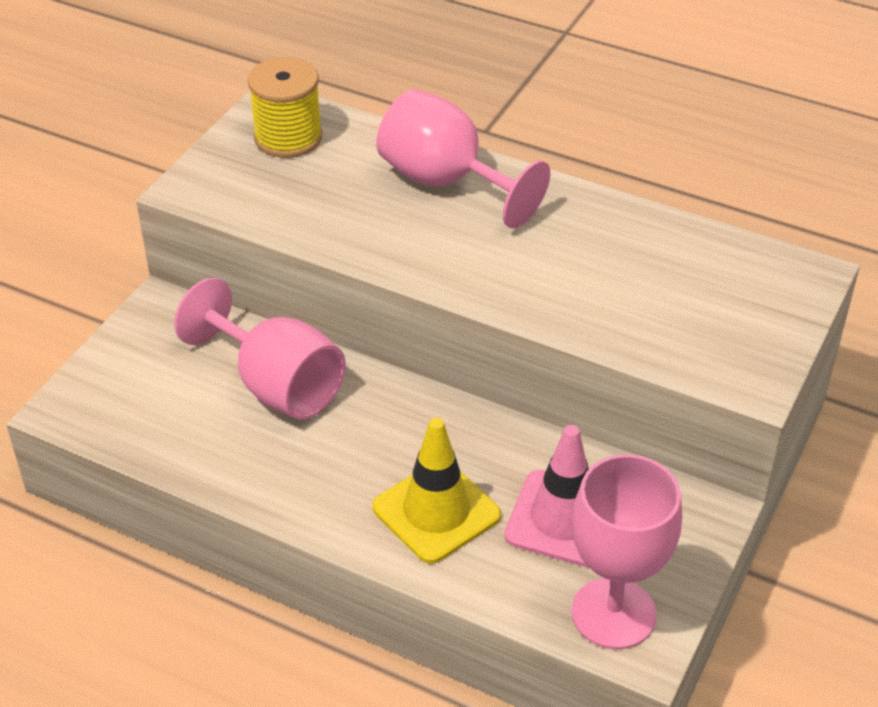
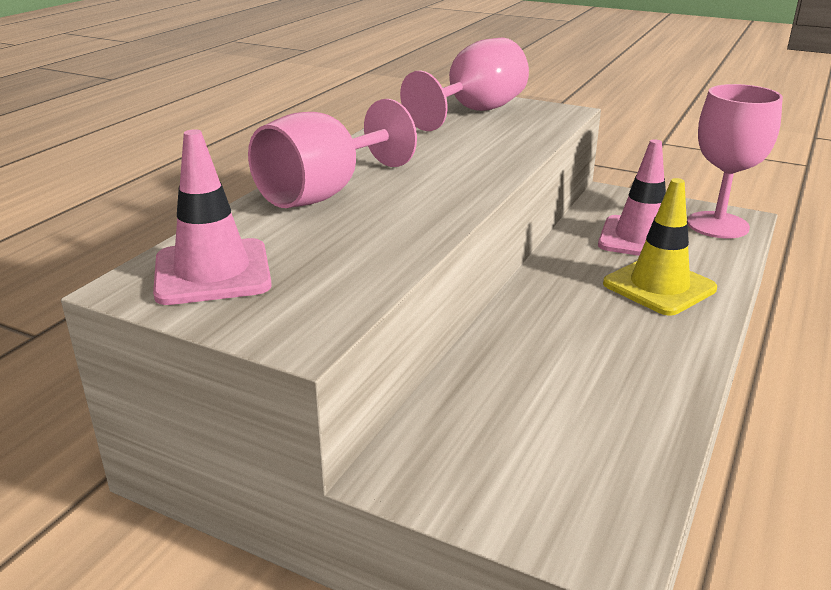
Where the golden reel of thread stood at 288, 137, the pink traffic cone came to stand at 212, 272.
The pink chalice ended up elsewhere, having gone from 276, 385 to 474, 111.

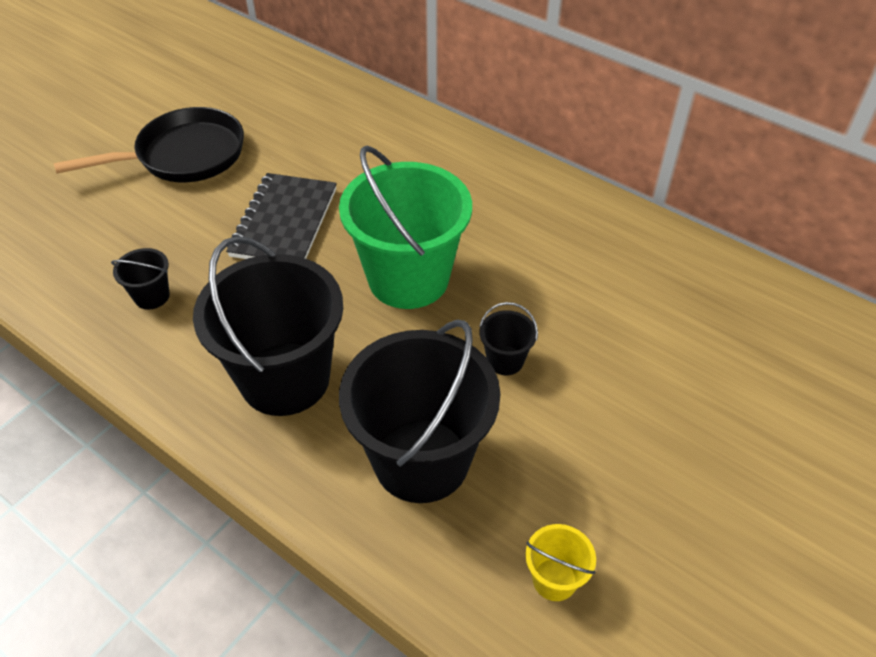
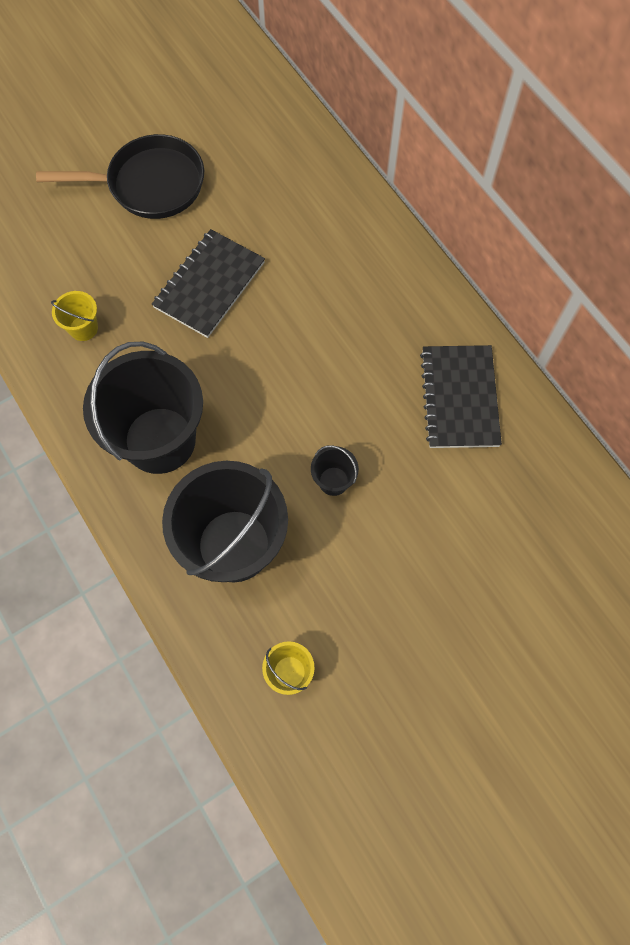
The second view lost the green pail at 408, 278.
What was the ebony pail at 152, 296 turned into the golden pail at 83, 328.
The second view gained the ebony exercise book at 459, 398.

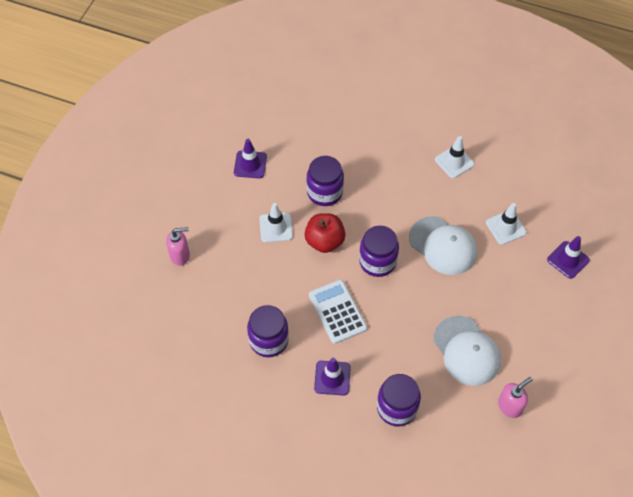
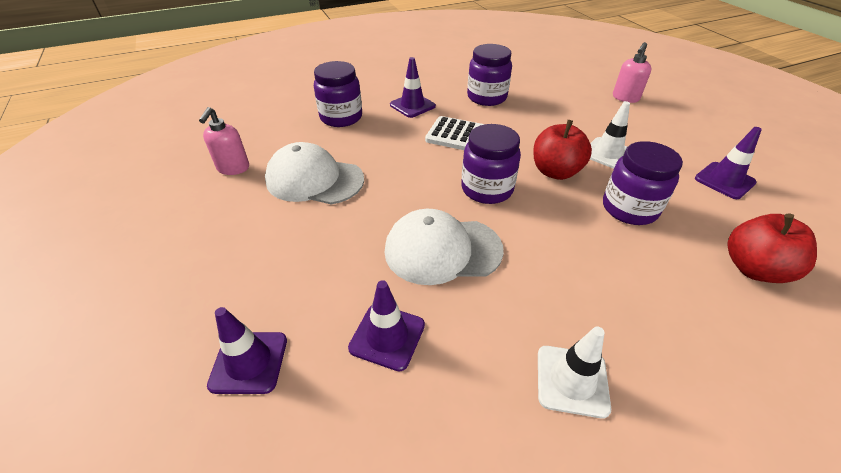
What was the white traffic cone at 505, 227 turned into the purple traffic cone at 387, 336.
The second view gained the crimson apple at 754, 269.

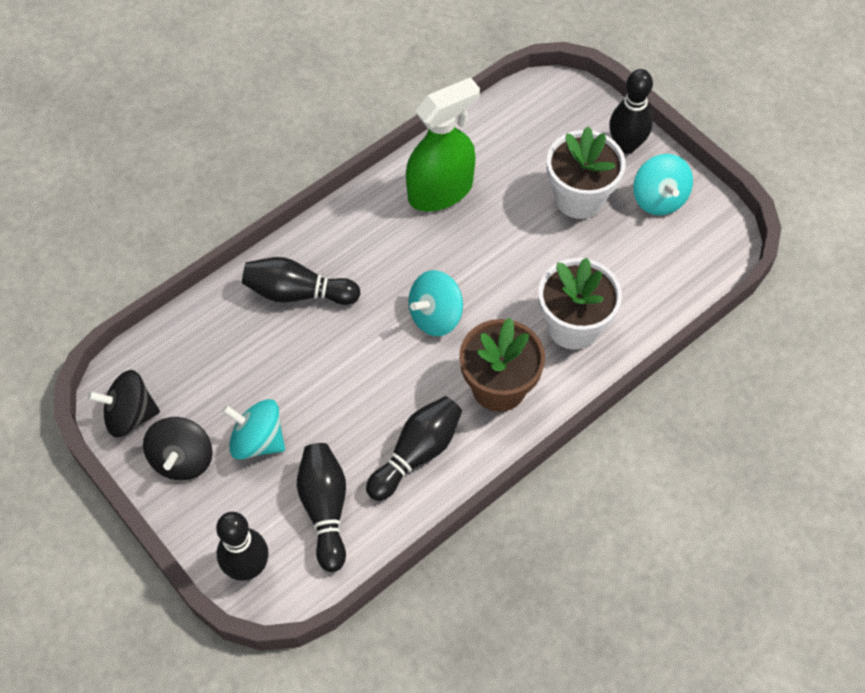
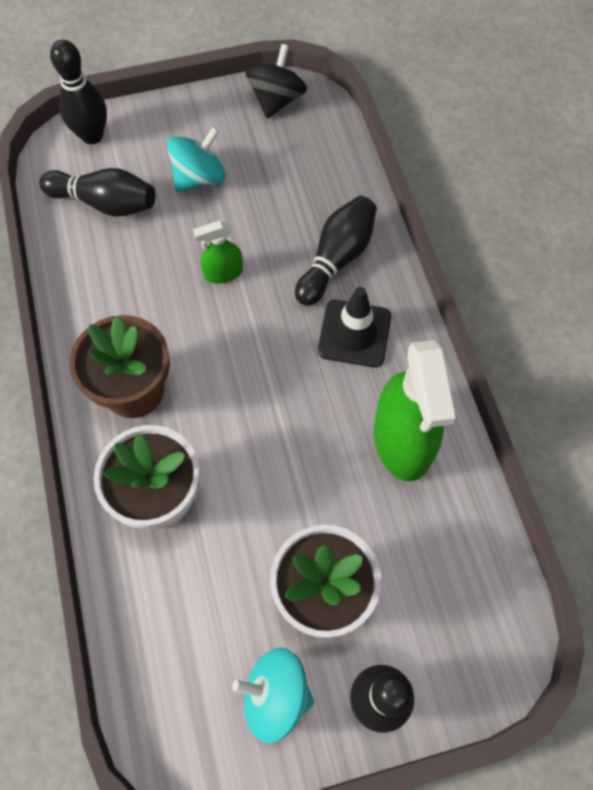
The second view lost the turquoise whirligig at 435, 316.
The second view lost the ebony bowling pin at 417, 453.
The second view lost the ebony whirligig at 182, 459.
The second view gained the green spray cleaner at 223, 273.
The second view gained the ebony traffic cone at 354, 333.

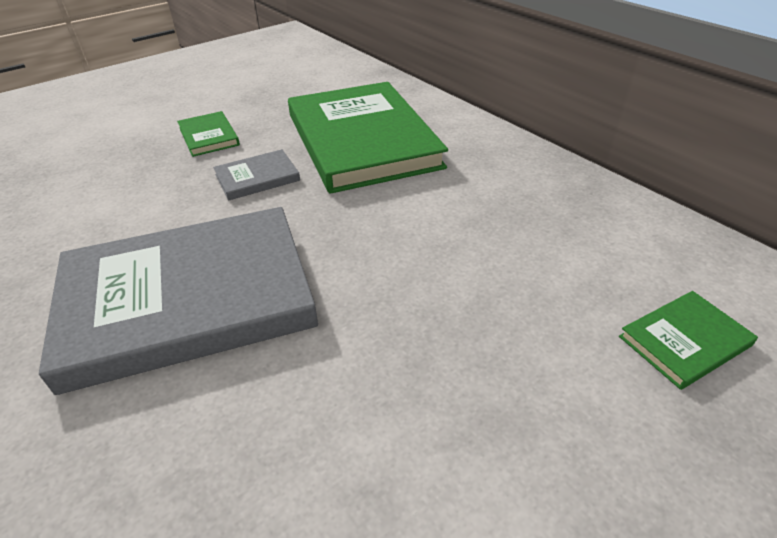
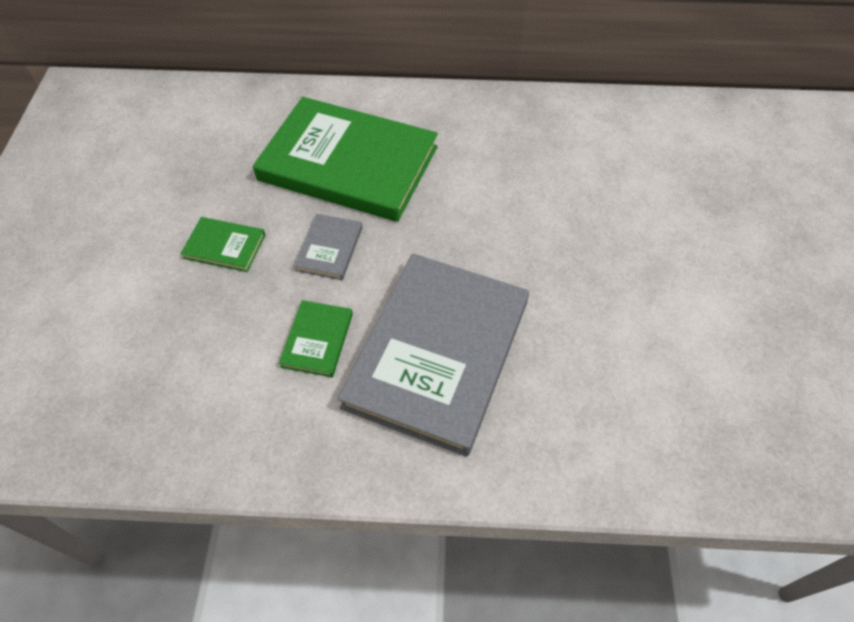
The green hardcover ended up elsewhere, having gone from 684, 341 to 317, 340.

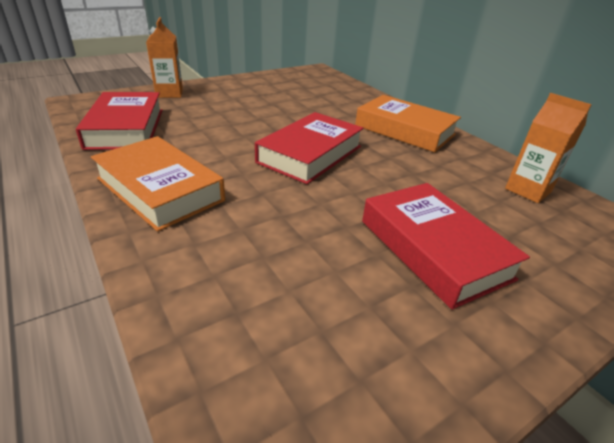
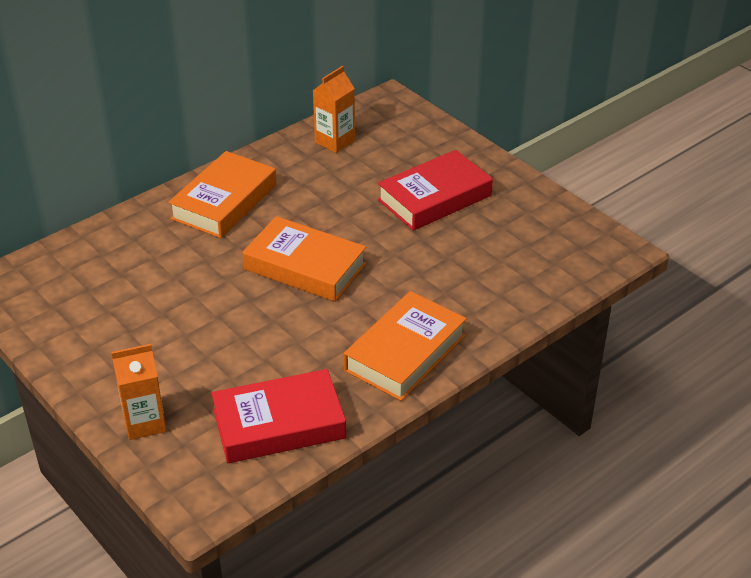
What was the crimson hardcover at 310, 154 turned into the orange hardcover at 305, 266.

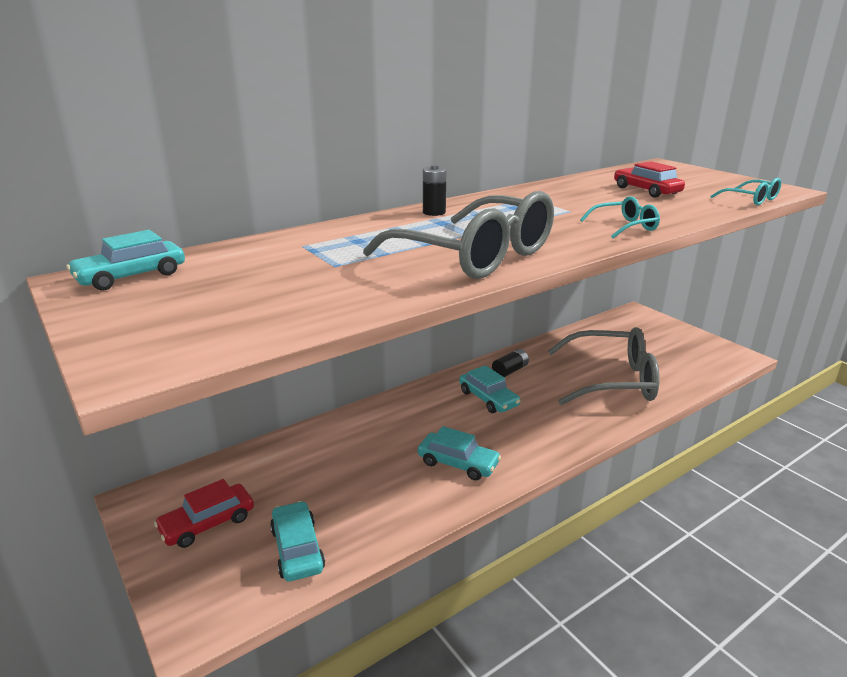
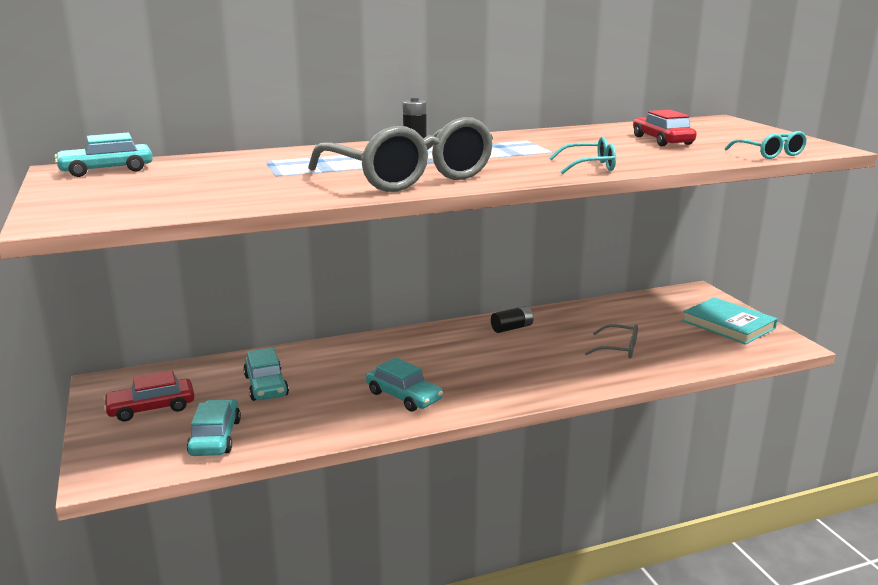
The size of the grey glasses at 612, 380 changed by a factor of 0.45.
The turquoise automobile ended up elsewhere, having gone from 488, 398 to 266, 386.
The second view gained the turquoise hardcover at 728, 324.

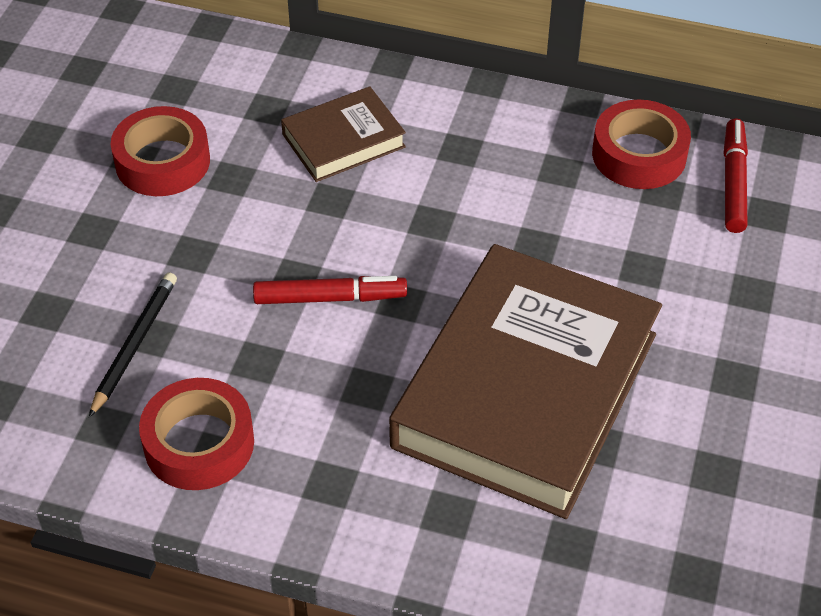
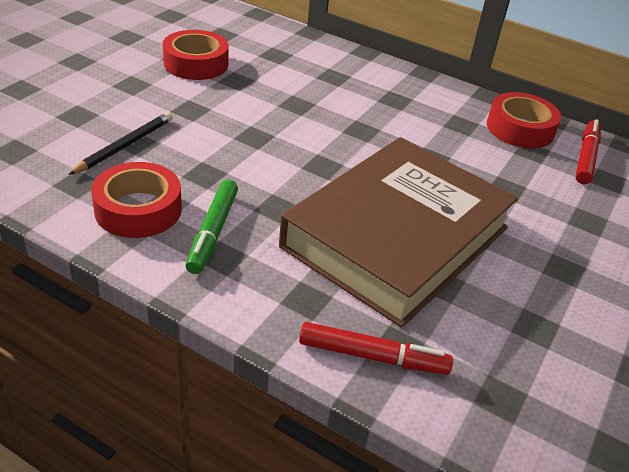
The second view lost the russet hardcover at 343, 140.
The crimson marker pen ended up elsewhere, having gone from 330, 298 to 373, 356.
The second view gained the green marker pen at 212, 232.

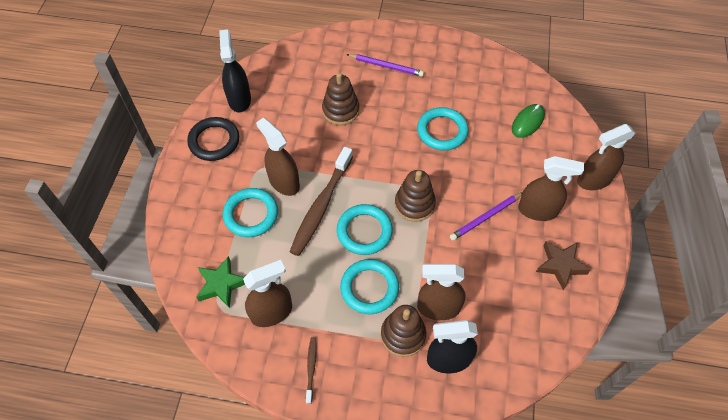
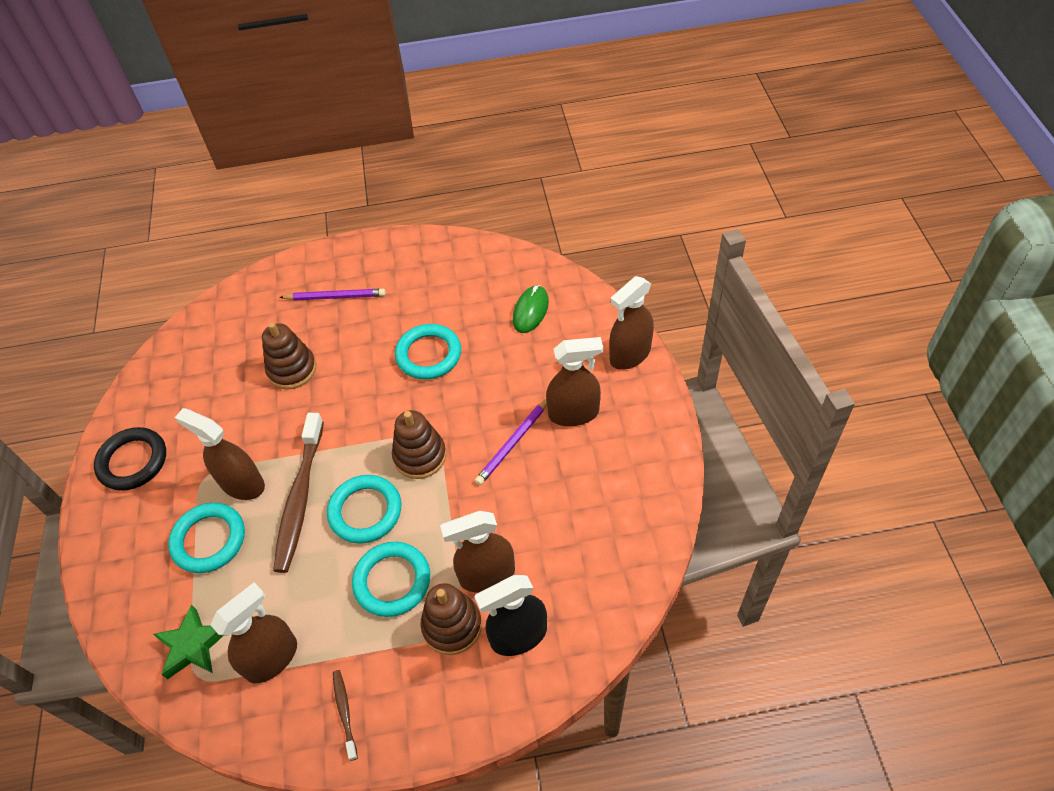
The second view lost the ebony spray cleaner at 239, 99.
The second view lost the russet star shape at 560, 265.

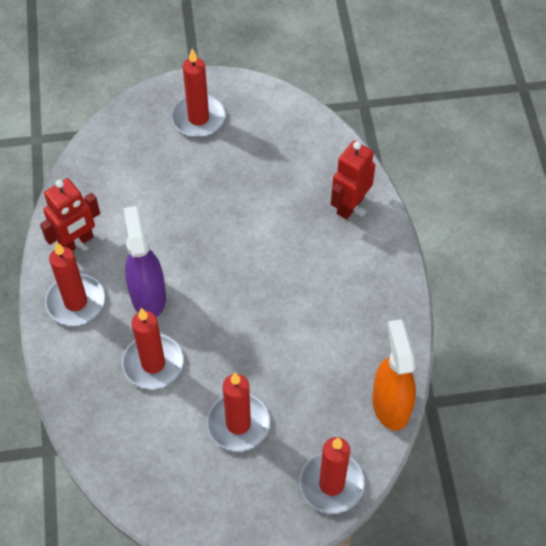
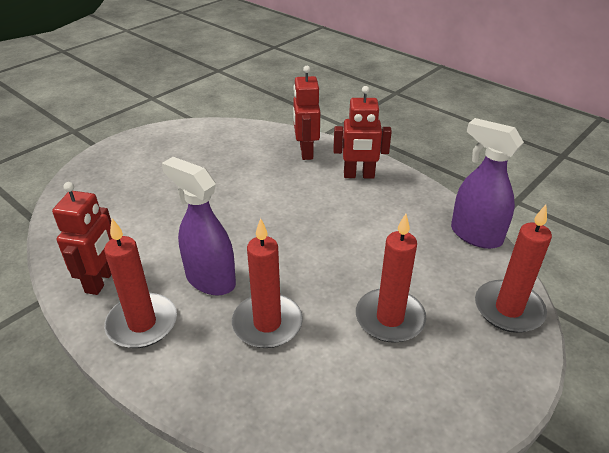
The second view lost the crimson wax candle at 198, 118.
What was the orange spray cleaner at 390, 405 turned into the purple spray cleaner at 475, 235.
The second view gained the crimson toy robot at 359, 175.

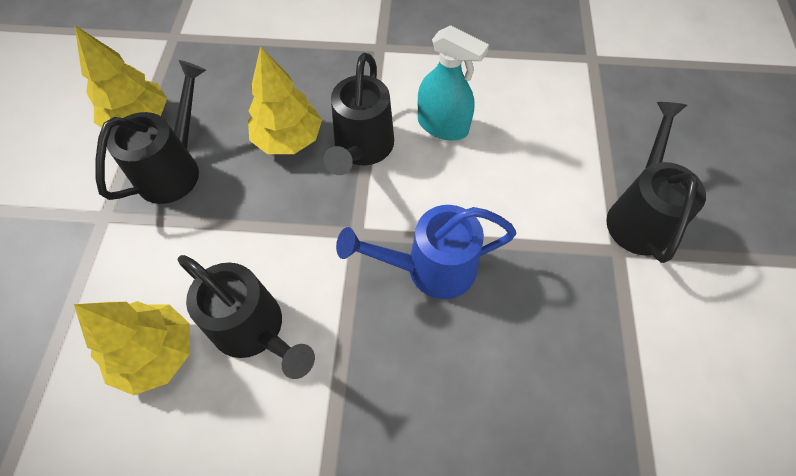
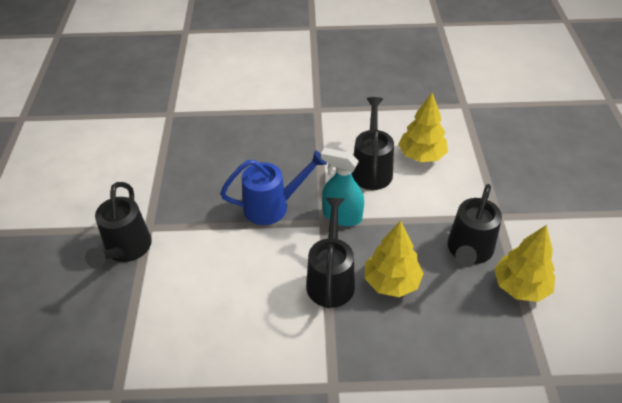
The turquoise spray cleaner ended up elsewhere, having gone from 443, 126 to 342, 216.
The ebony sprinkling can at 255, 330 ended up facing another way, 60 degrees clockwise from before.

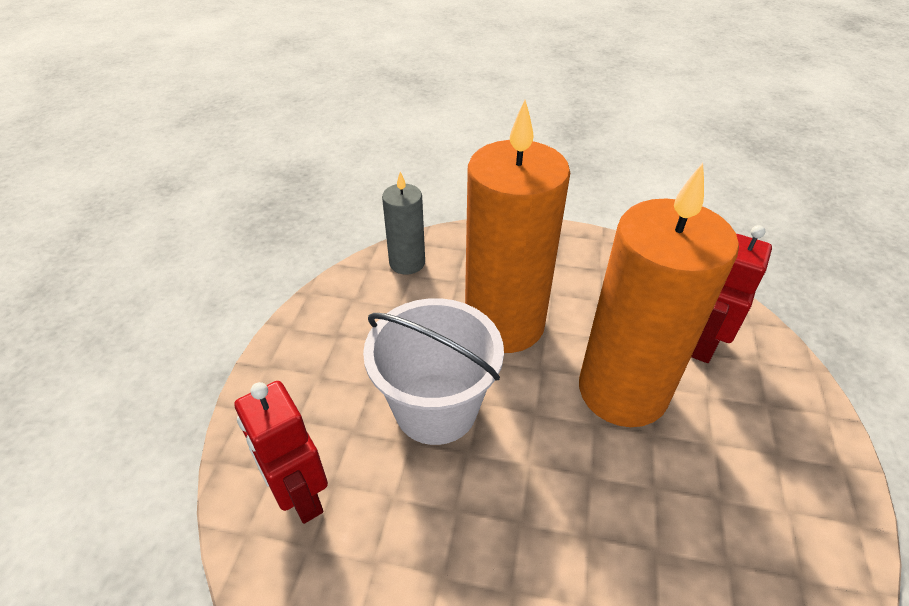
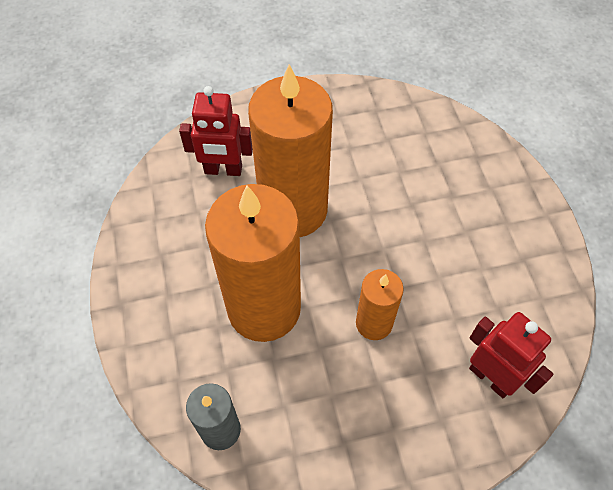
Where the white pail stood at 436, 408, the orange wax candle came to stand at 374, 323.
The crimson toy robot at 300, 496 ended up facing another way, 75 degrees counterclockwise from before.

